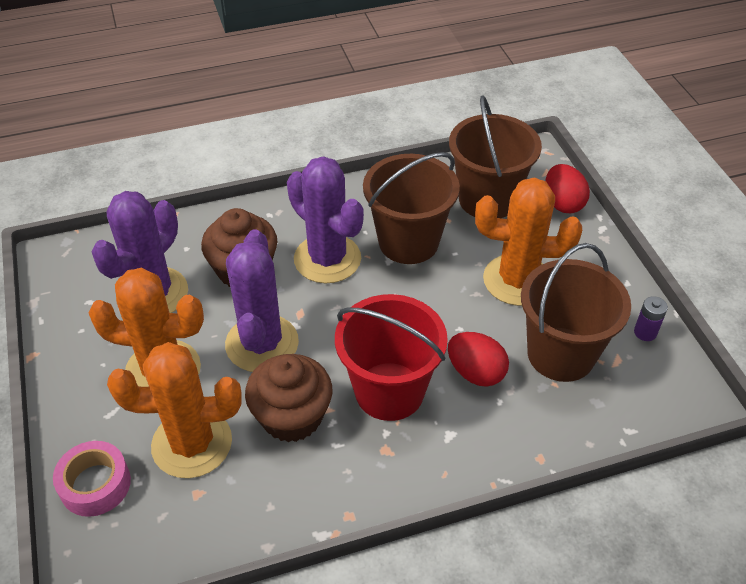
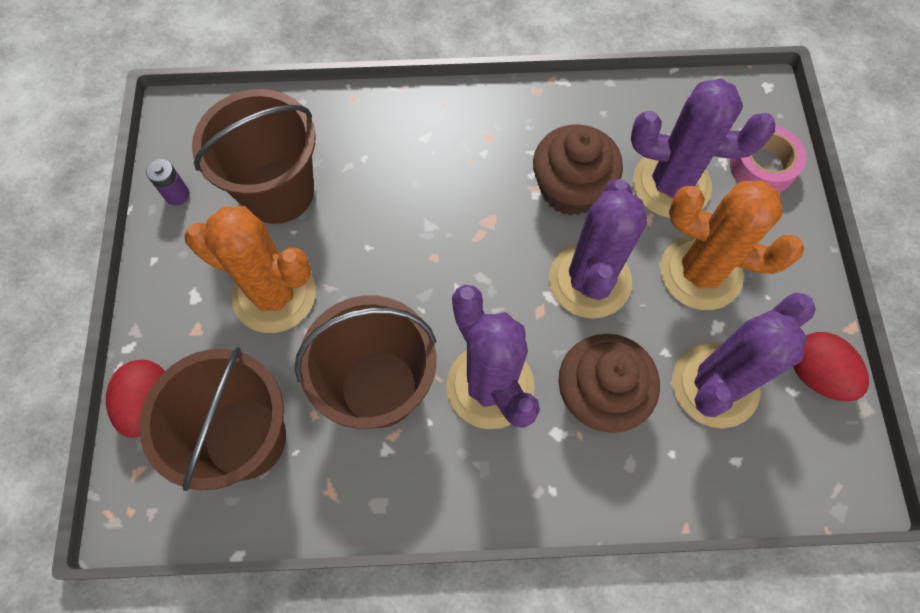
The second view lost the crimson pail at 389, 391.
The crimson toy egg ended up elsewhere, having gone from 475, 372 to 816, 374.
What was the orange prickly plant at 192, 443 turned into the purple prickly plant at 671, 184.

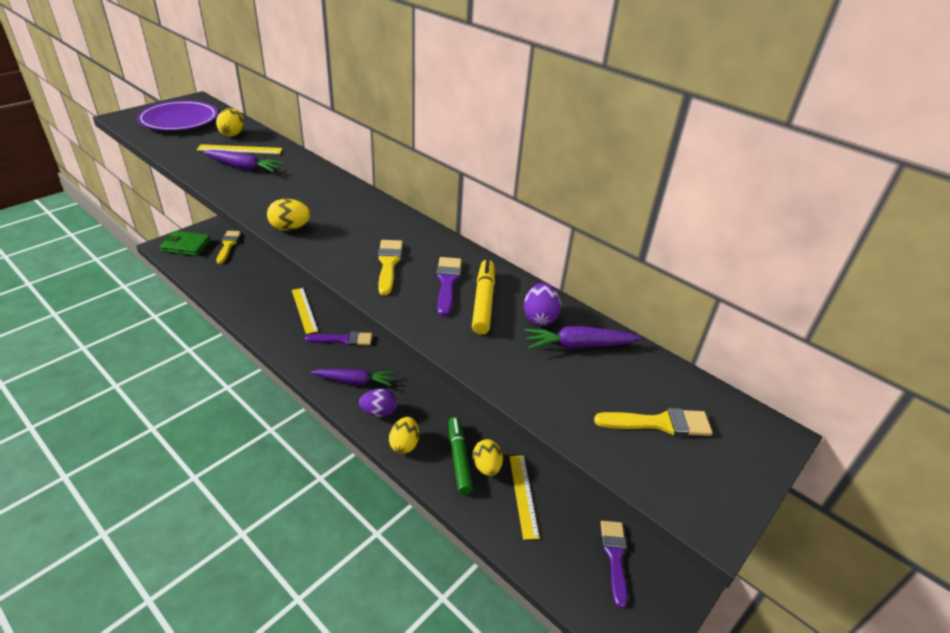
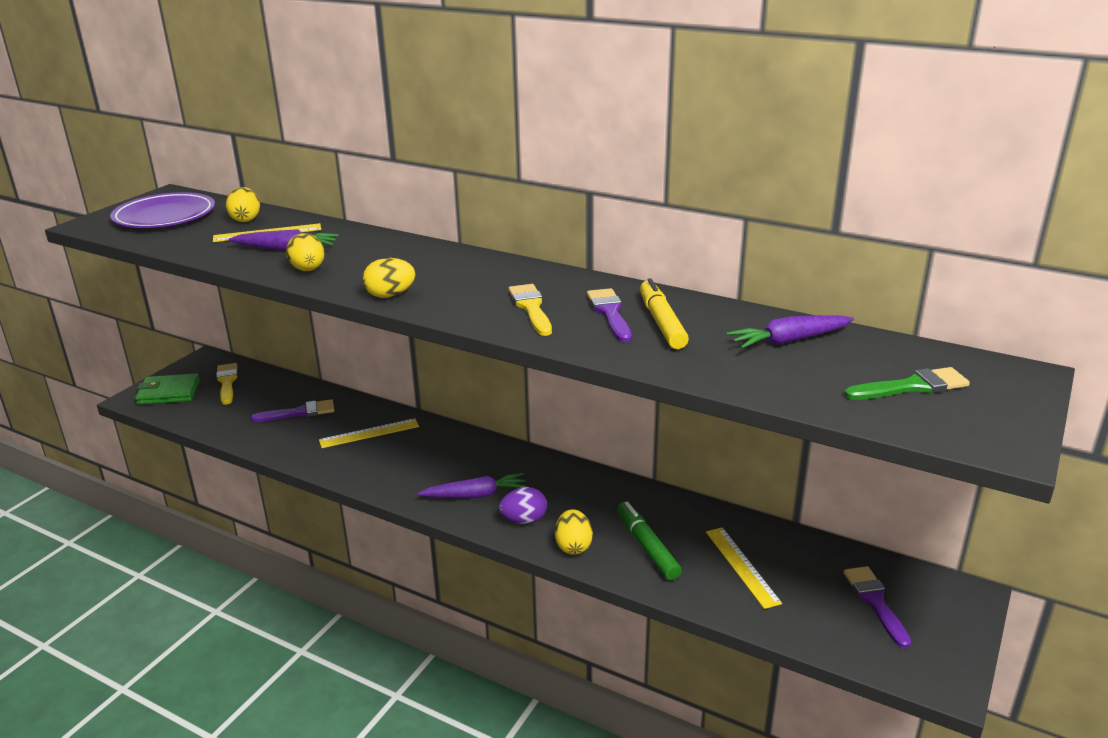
The second view lost the purple toy egg at 539, 318.
The golden ruler at 304, 310 ended up facing another way, 75 degrees counterclockwise from before.
The purple paintbrush ended up elsewhere, having gone from 343, 340 to 299, 412.
What was the golden paintbrush at 659, 423 turned into the green paintbrush at 912, 386.
The golden toy egg ended up elsewhere, having gone from 486, 467 to 308, 270.

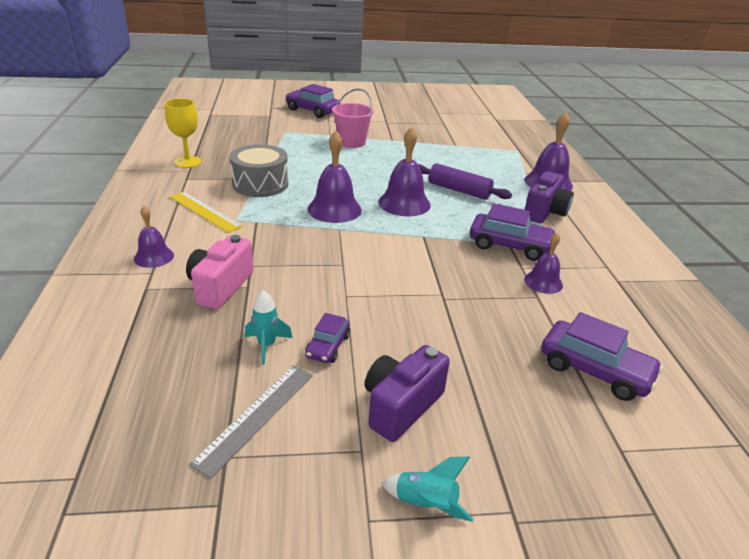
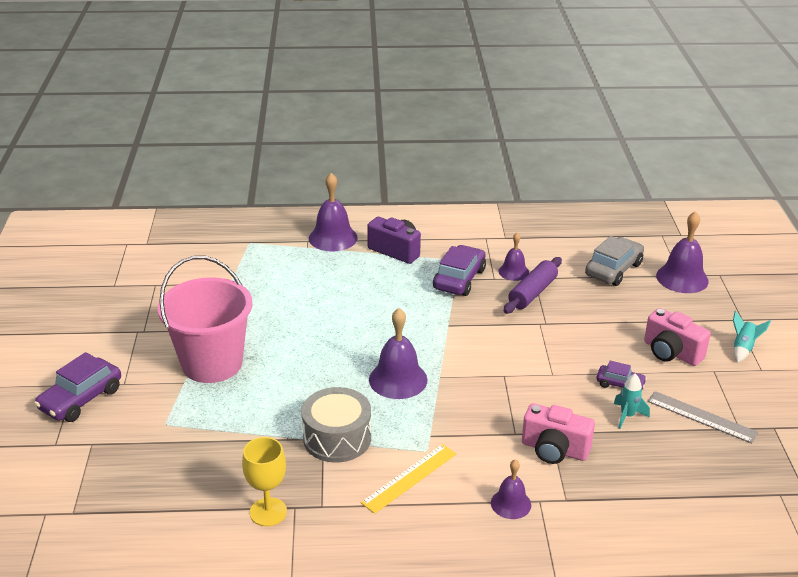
The size of the pink pail at 351, 142 changed by a factor of 1.67.
The purple hand bell ended up elsewhere, having gone from 404, 203 to 682, 278.
The purple rolling pin ended up elsewhere, having gone from 459, 190 to 532, 293.
What was the purple automobile at 594, 370 turned into the grey automobile at 613, 269.
What was the purple camera at 401, 406 turned into the pink camera at 671, 352.

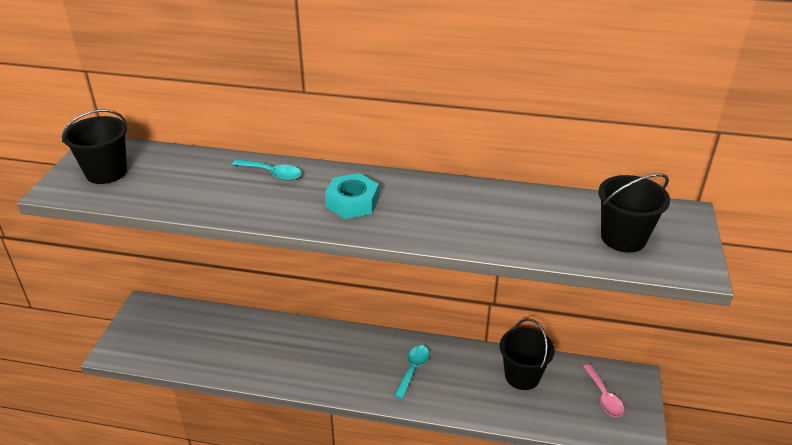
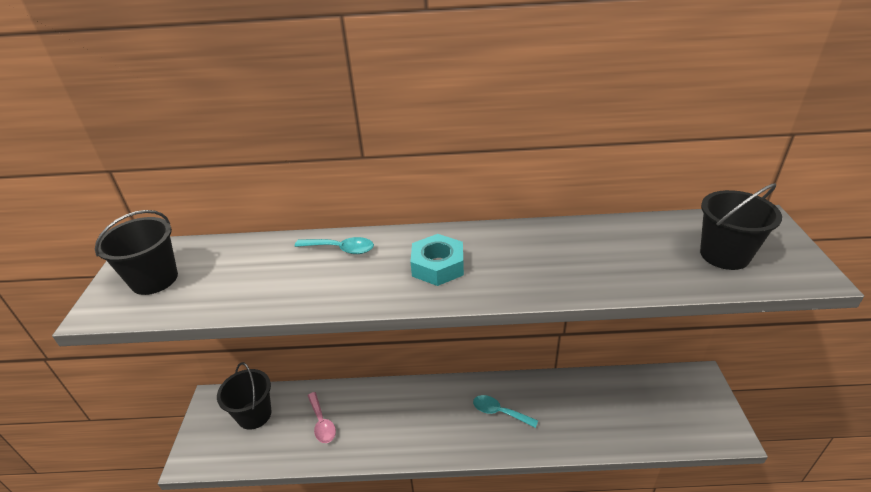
The ebony pail ended up elsewhere, having gone from 522, 376 to 254, 414.
The turquoise teaspoon at 413, 369 ended up facing another way, 75 degrees counterclockwise from before.
The pink teaspoon ended up elsewhere, having gone from 604, 397 to 322, 423.

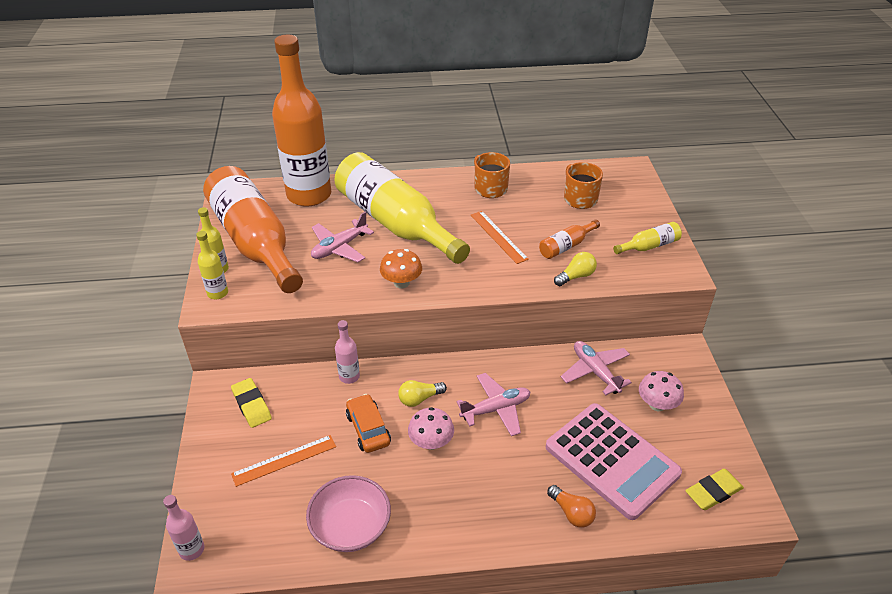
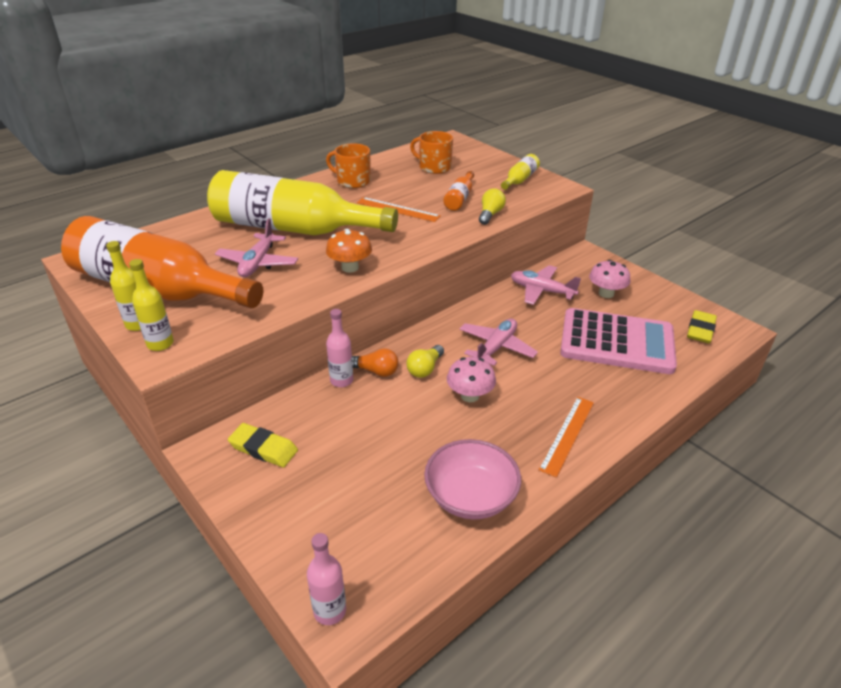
The second view lost the orange bottle at 309, 195.
The second view lost the orange automobile at 368, 429.
The orange ruler ended up elsewhere, having gone from 284, 460 to 567, 435.
The orange light bulb ended up elsewhere, having gone from 571, 513 to 376, 371.

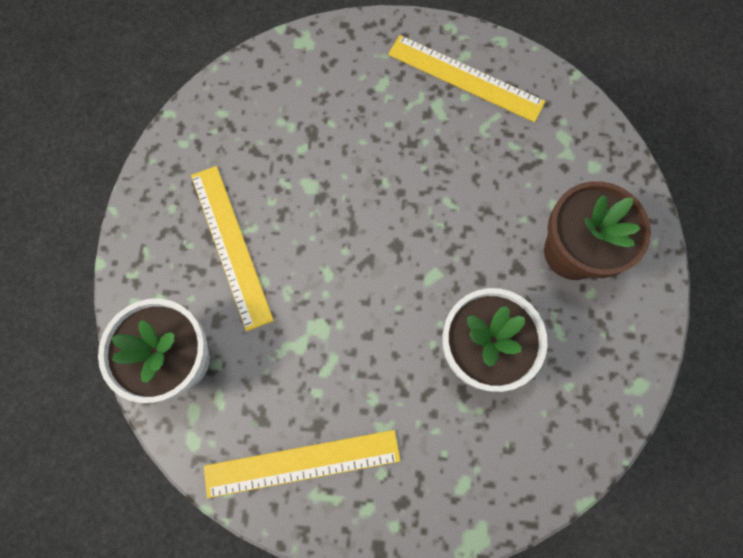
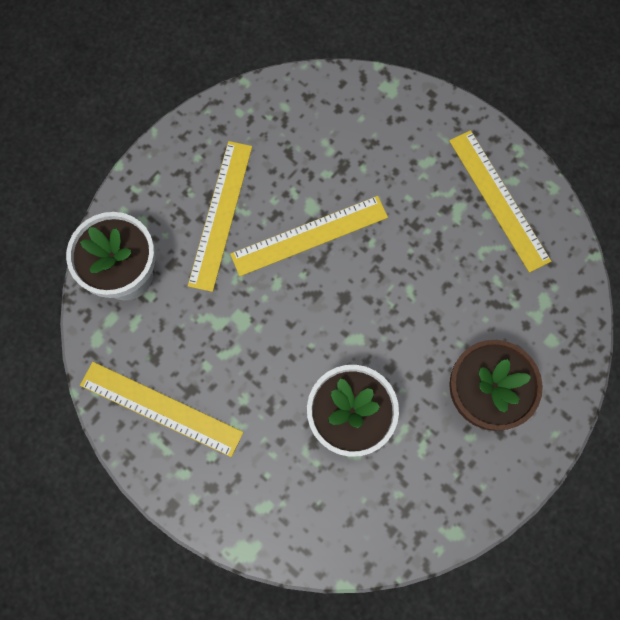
The second view gained the golden ruler at 309, 236.

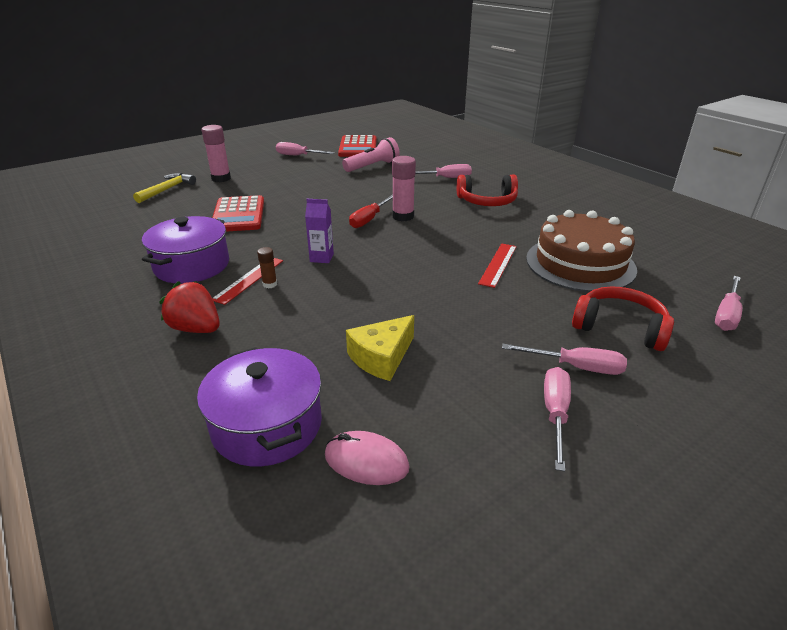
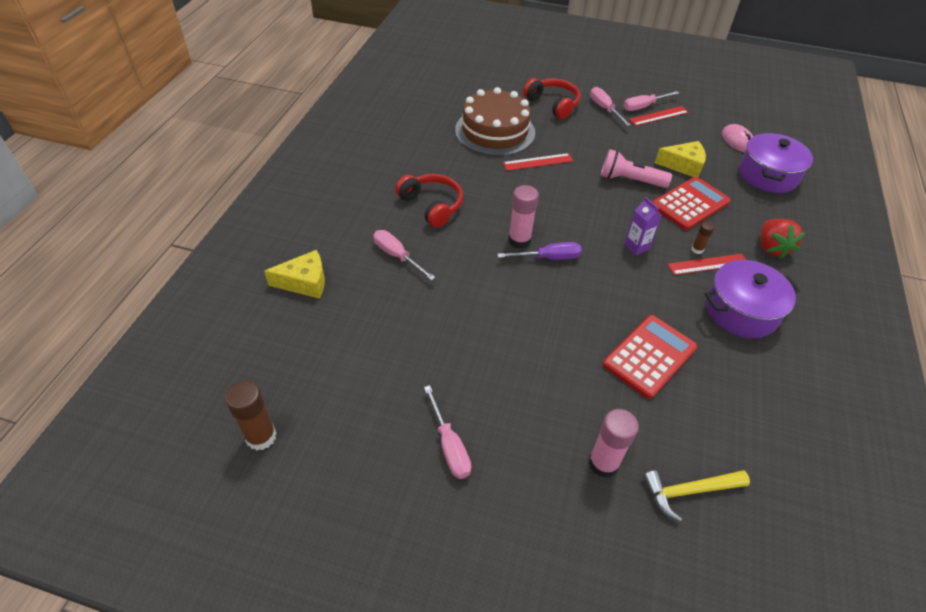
The crimson adding machine ended up elsewhere, having gone from 358, 147 to 690, 204.
The pink torch ended up elsewhere, having gone from 372, 166 to 630, 180.
What was the crimson screwdriver at 369, 219 turned into the purple screwdriver at 548, 258.
The second view lost the pink screwdriver at 726, 314.
The crimson headset at 619, 327 ended up facing another way, 150 degrees clockwise from before.
The second view gained the crimson ruler at 658, 116.
The second view gained the golden cheese at 304, 282.
The second view gained the russet stick of glue at 261, 437.

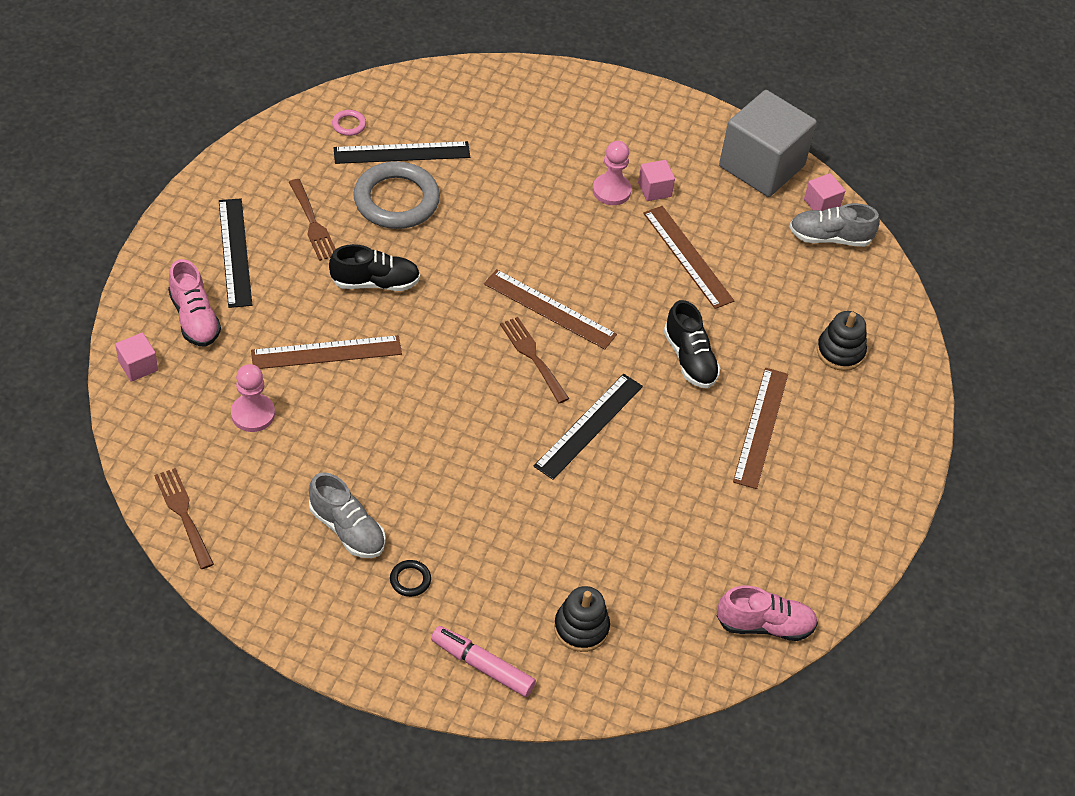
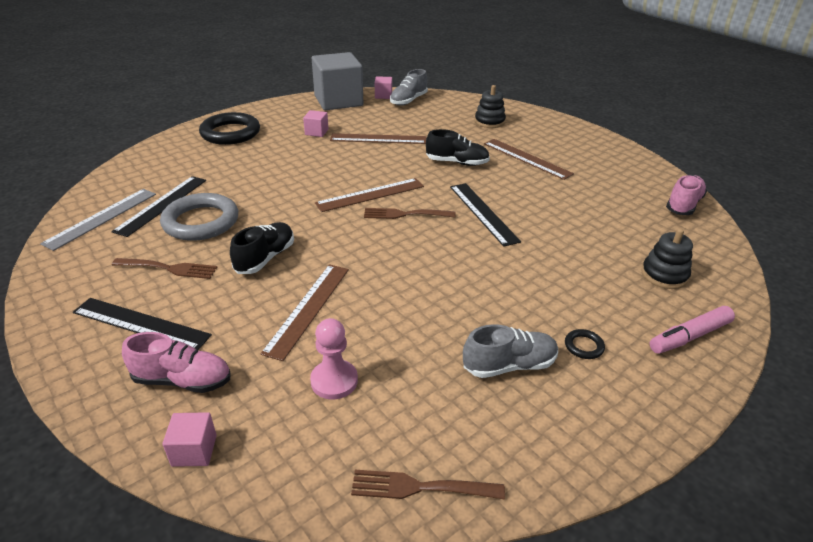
Where the pink torus stood at 349, 125, the grey ruler came to stand at 101, 218.
The second view lost the pink pawn at 611, 191.
The second view gained the ebony torus at 230, 133.

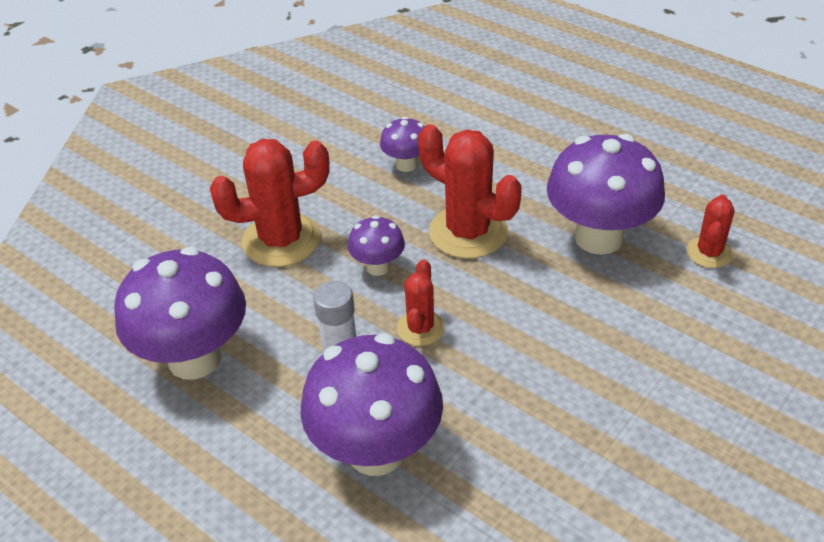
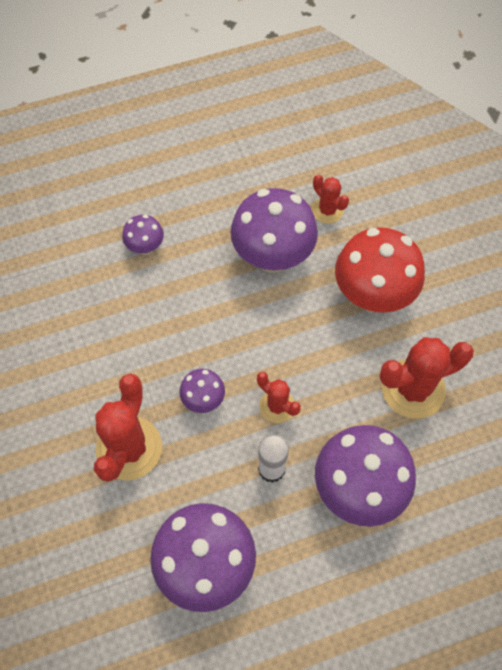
The purple mushroom ended up elsewhere, having gone from 406, 165 to 145, 247.
The crimson prickly plant ended up elsewhere, having gone from 468, 232 to 413, 389.
The second view gained the crimson mushroom at 372, 295.

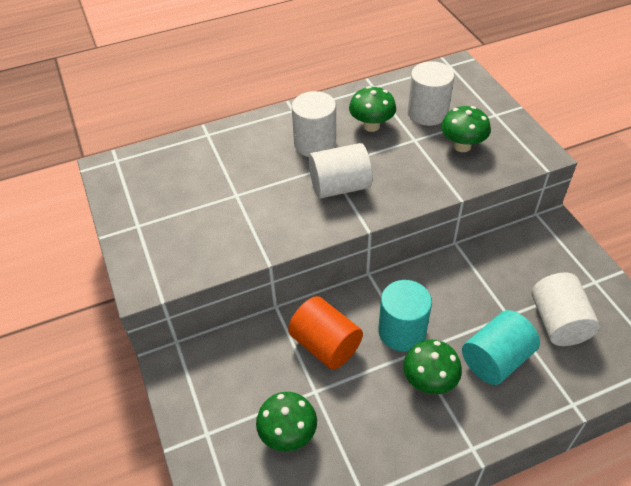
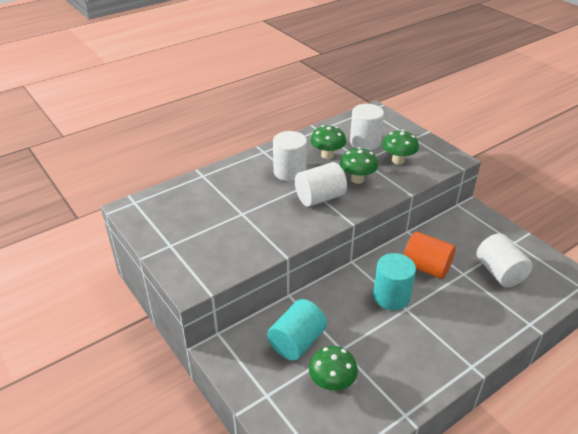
The orange cylinder ended up elsewhere, having gone from 325, 345 to 426, 267.
The turquoise cylinder ended up elsewhere, having gone from 496, 359 to 297, 342.
The green mushroom ended up elsewhere, having gone from 429, 381 to 357, 179.

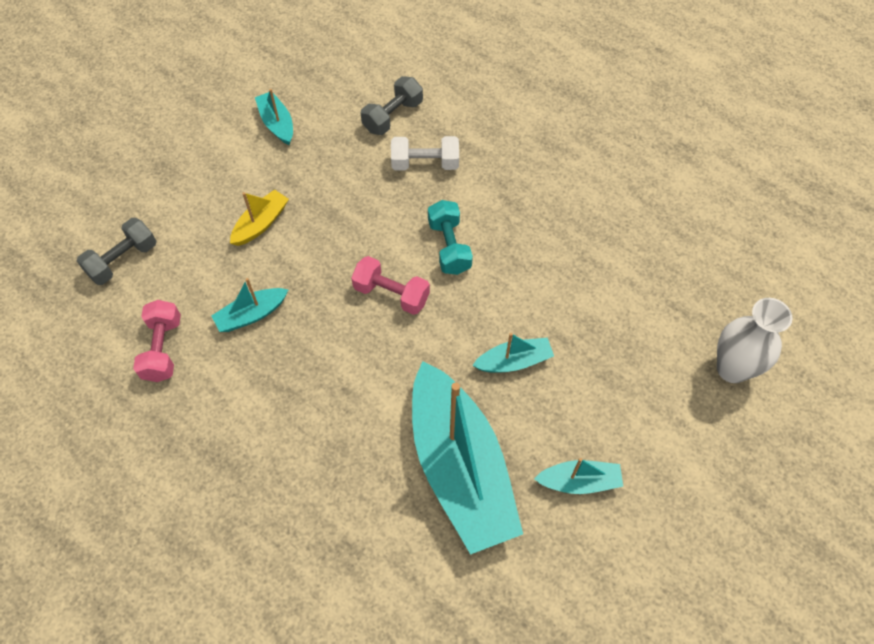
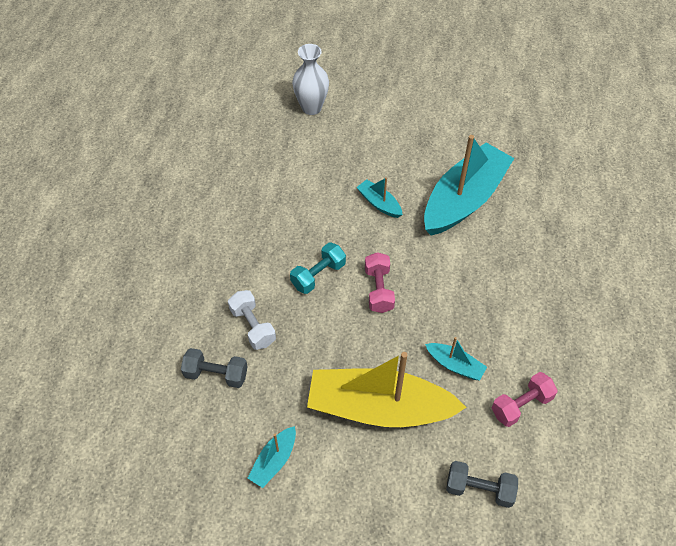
The size of the golden sailboat at 261, 223 changed by a factor of 2.30.
The second view lost the turquoise sailboat at 579, 481.

